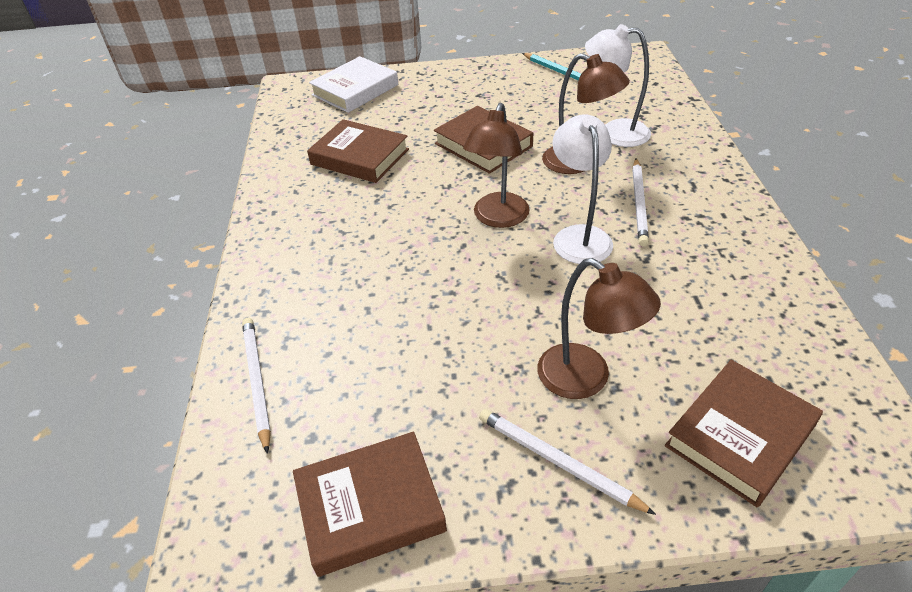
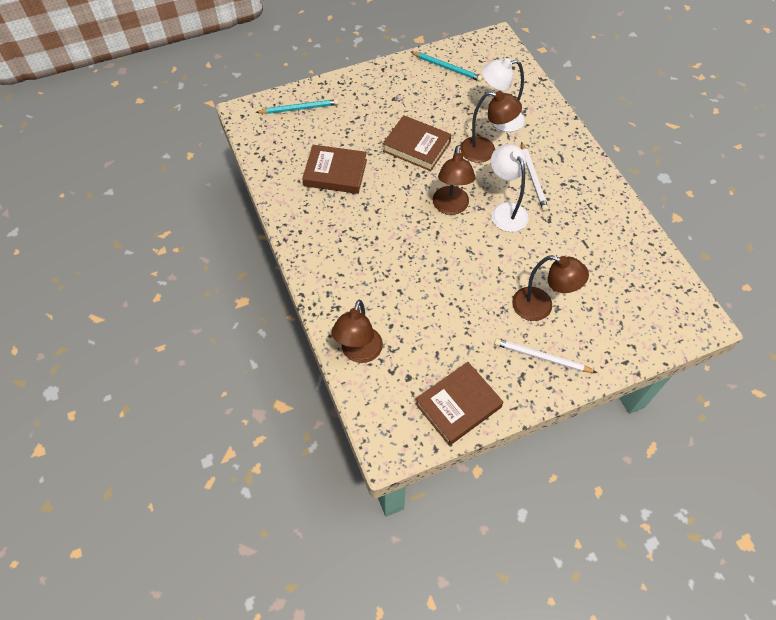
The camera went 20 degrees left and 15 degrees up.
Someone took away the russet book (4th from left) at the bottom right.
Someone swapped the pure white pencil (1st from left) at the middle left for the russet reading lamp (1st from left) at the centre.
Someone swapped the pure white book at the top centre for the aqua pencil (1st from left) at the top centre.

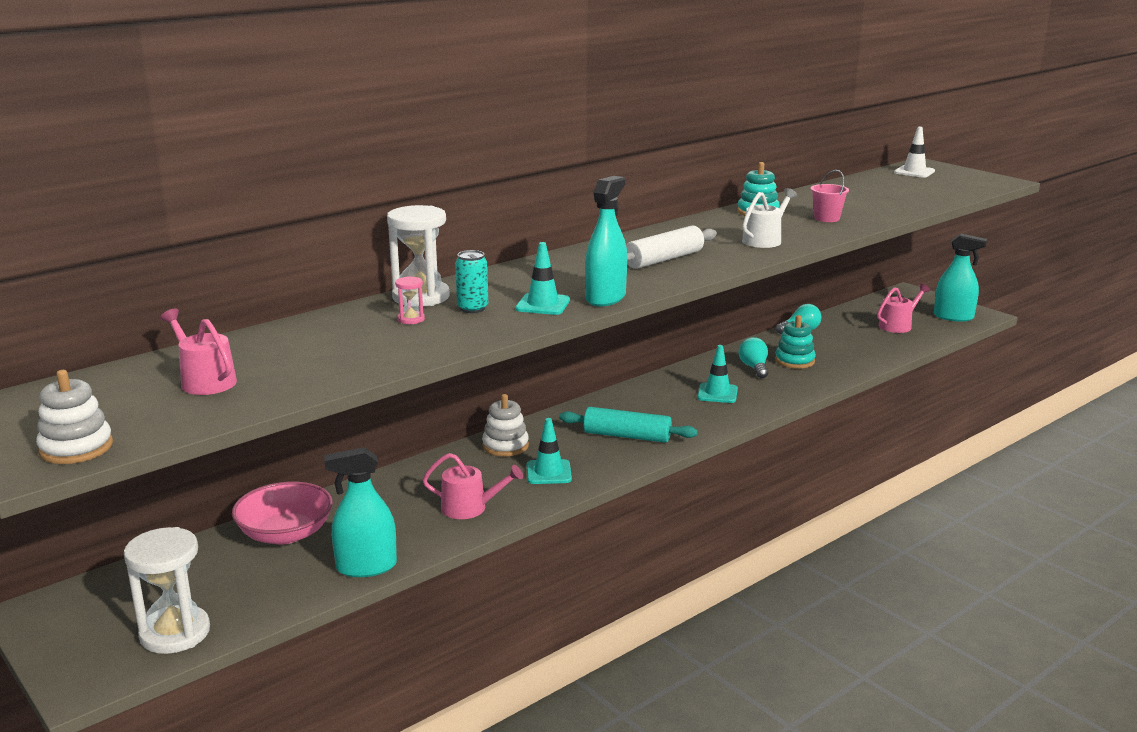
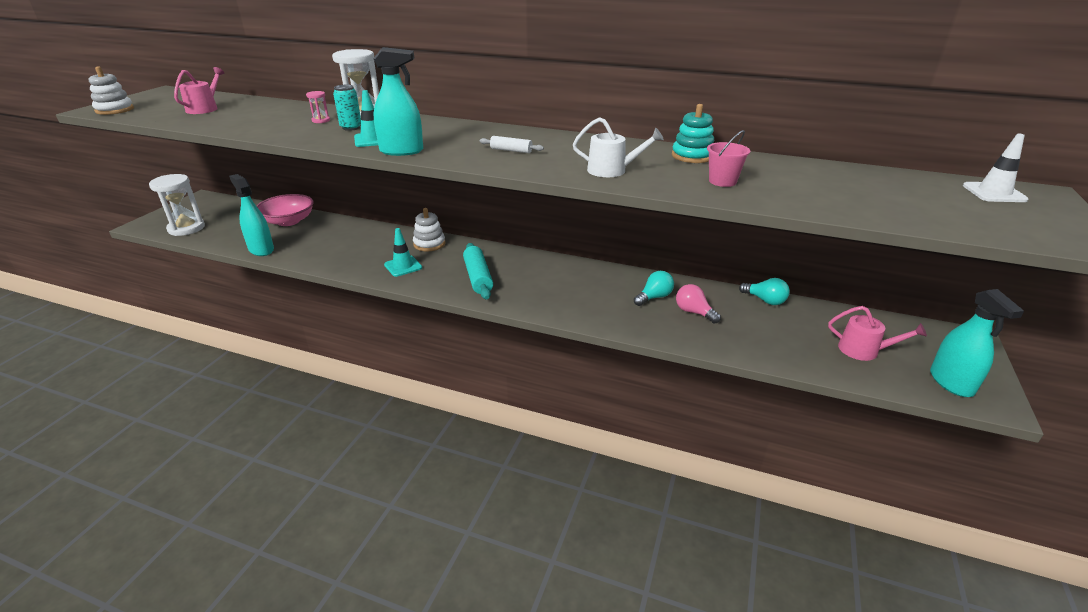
The camera went 60 degrees right and 10 degrees up.
Someone took away the pink sprinkling can (2nd from left) at the centre.
Someone took away the aqua road cone (3rd from left) at the centre.
Someone swapped the aqua ring stacker (2nd from left) at the middle right for the pink light bulb at the centre.
Someone scaled the pure white dough roller at the centre by 0.55.

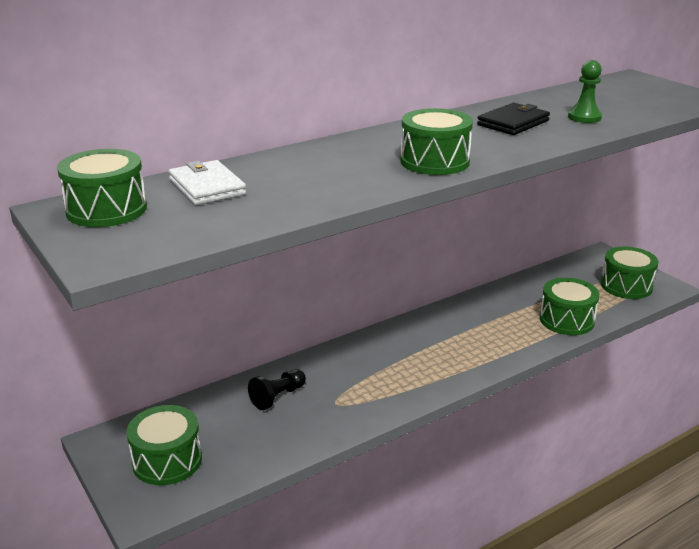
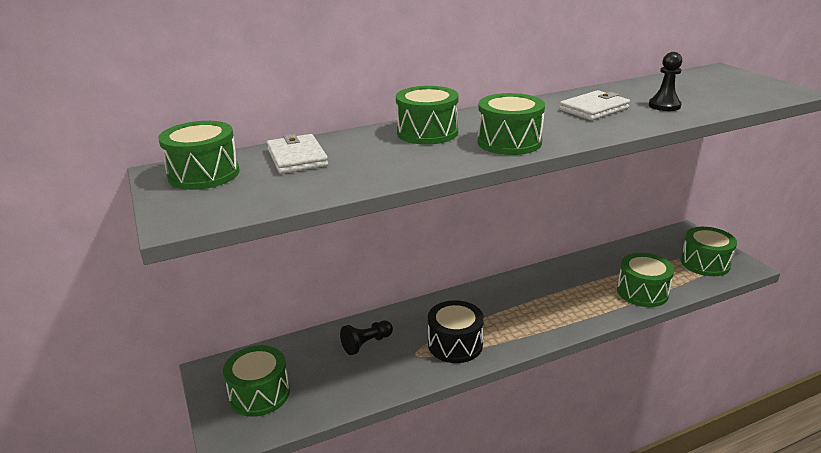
The camera went 10 degrees right and 0 degrees up.
Someone put down the emerald drum (3rd from left) at the top centre.
Someone put down the jet-black drum at the bottom centre.
Someone repainted the jet-black billfold at the top right, which became the pure white billfold (2nd from left) at the top right.
Someone repainted the emerald chess pawn at the top right, which became the jet-black chess pawn (2nd from left) at the top right.

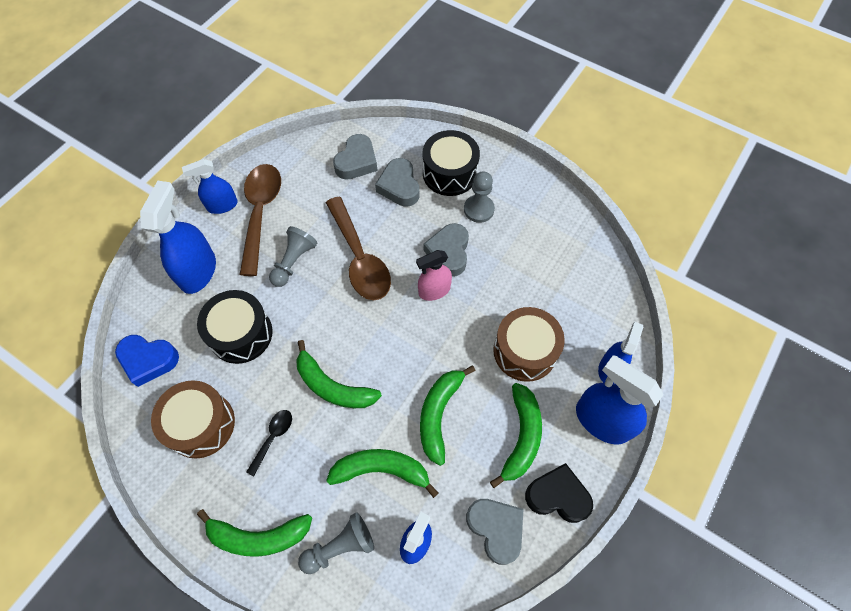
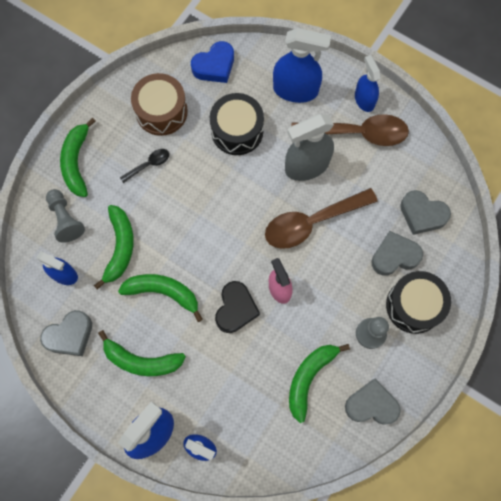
The camera went 90 degrees right and 10 degrees up.
Someone took away the russet drum (2nd from left) at the centre.
Someone carried the emerald banana fruit (2nd from left in the first image) from the centre to the bottom centre.
Someone carried the ash-grey love heart (3rd from left in the first image) from the centre to the bottom right.
Someone carried the jet-black love heart from the bottom centre to the centre.
Someone swapped the ash-grey chess pawn (1st from left) at the centre for the ash-grey spray bottle at the top centre.
Someone rotated the cobalt love heart at the middle left by 135 degrees counterclockwise.
Someone rotated the jet-black tablespoon at the bottom left by 60 degrees counterclockwise.

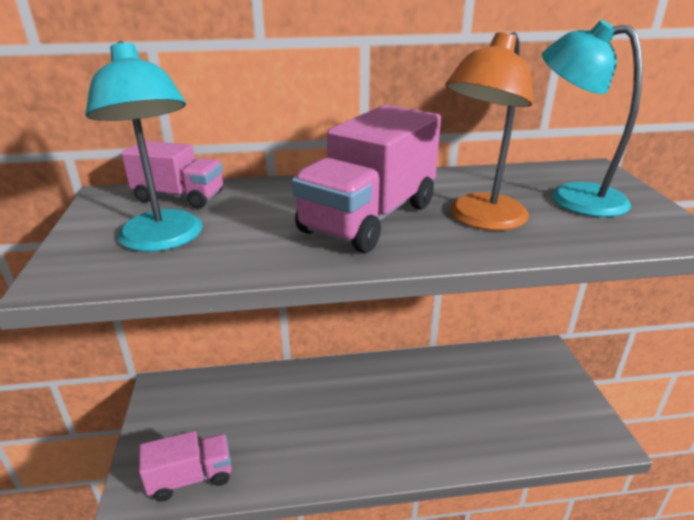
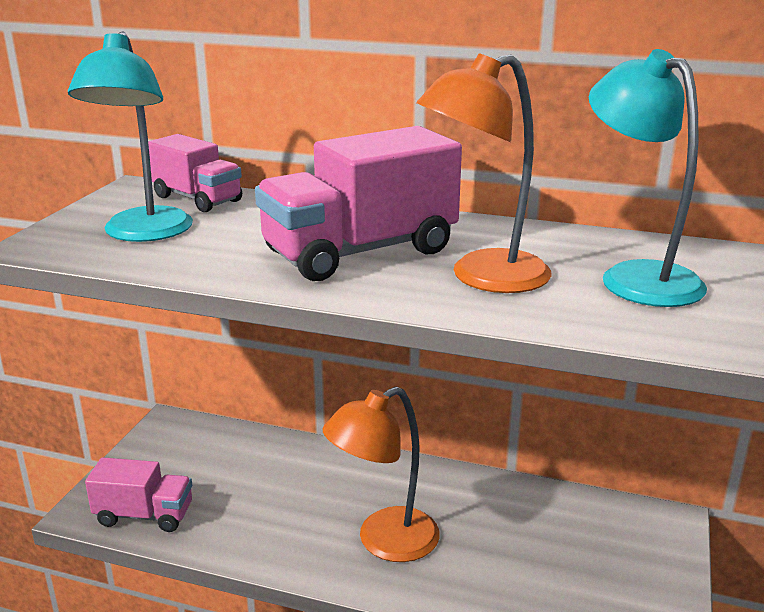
The camera went 25 degrees right and 5 degrees down.
Someone put down the bright orange reading lamp (1st from left) at the bottom centre.

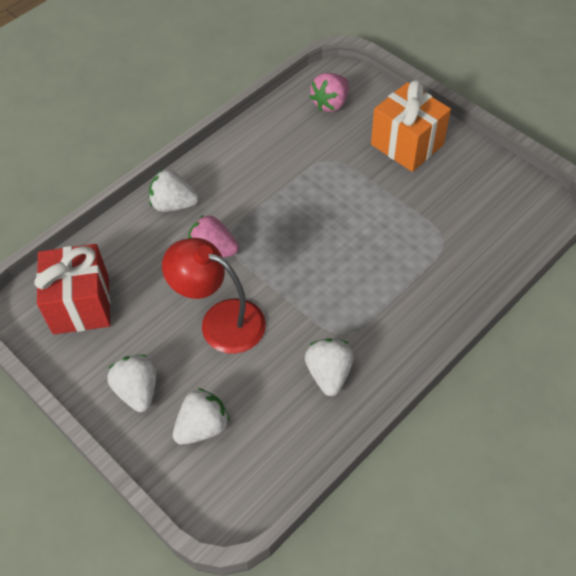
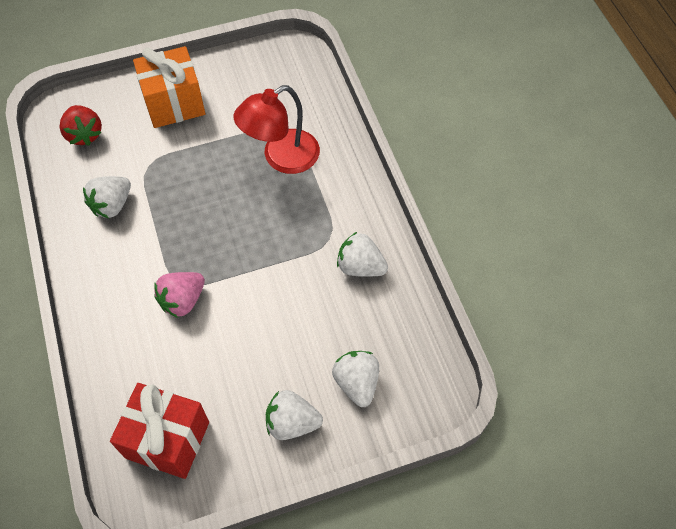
The camera went 65 degrees left and 5 degrees up.
Someone carried the pure white strawberry (2nd from left in the first image) from the top left to the middle left.
Someone carried the crimson reading lamp from the centre to the top centre.
Someone repainted the pink strawberry (2nd from left) at the top centre, which became the crimson strawberry at the top left.

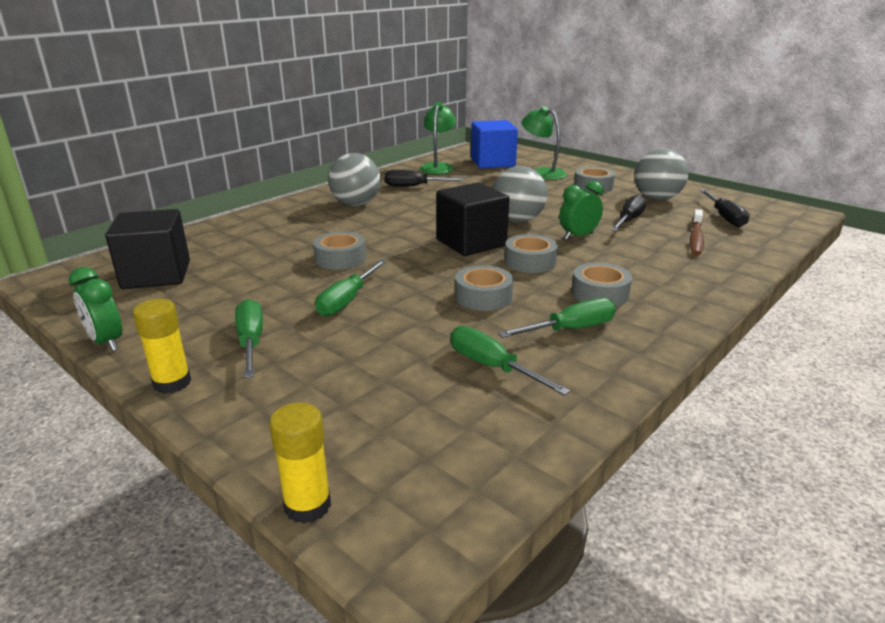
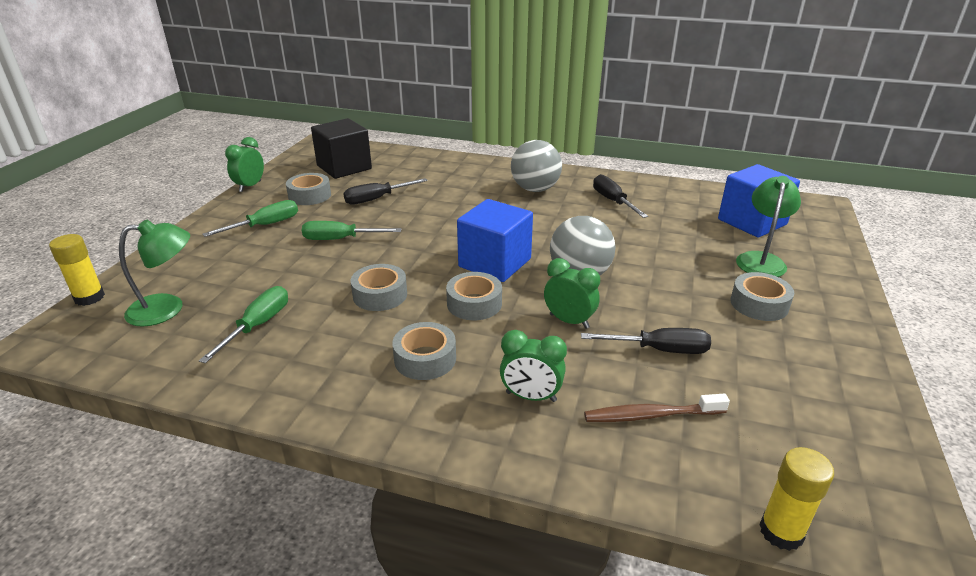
The camera went 65 degrees right and 5 degrees up.
Someone took away the emerald screwdriver (4th from left) at the centre.
Someone took away the ash-grey play ball (3rd from left) at the top right.
Someone put down the emerald clock (2nd from left) at the centre.
Someone carried the bright yellow stick of glue (1st from left in the first image) from the middle left to the bottom right.
Someone carried the ash-grey tape (1st from left) from the centre to the top left.
Someone carried the emerald reading lamp (1st from left) from the top centre to the middle left.
Someone carried the jet-black screwdriver (3rd from left in the first image) from the middle right to the top centre.
Someone repainted the jet-black cube (2nd from left) at the centre, which became the cobalt cube (1st from left) at the centre.

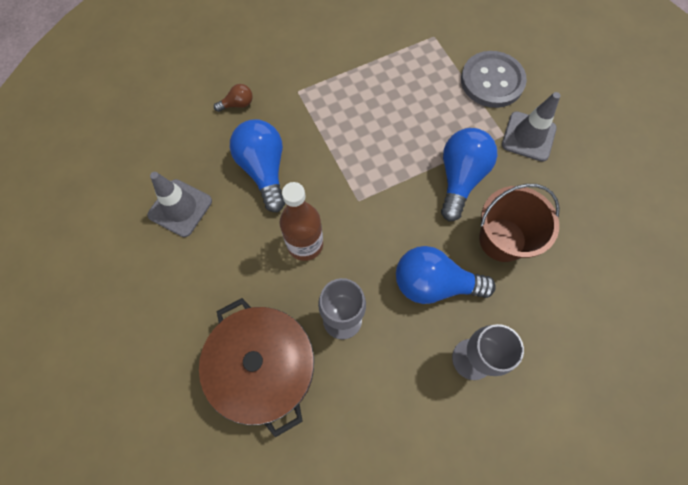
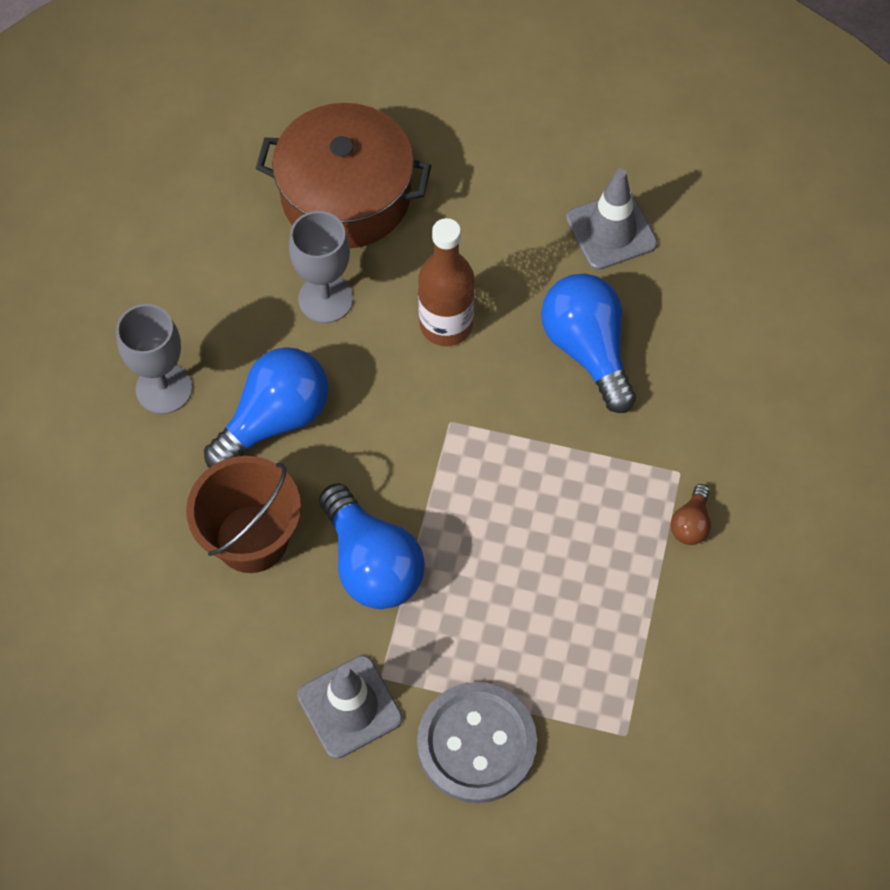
The camera went 130 degrees right and 5 degrees down.
Someone carried the russet light bulb from the top centre to the middle right.
Someone rotated the cobalt light bulb (1st from left in the first image) at the centre by 135 degrees counterclockwise.

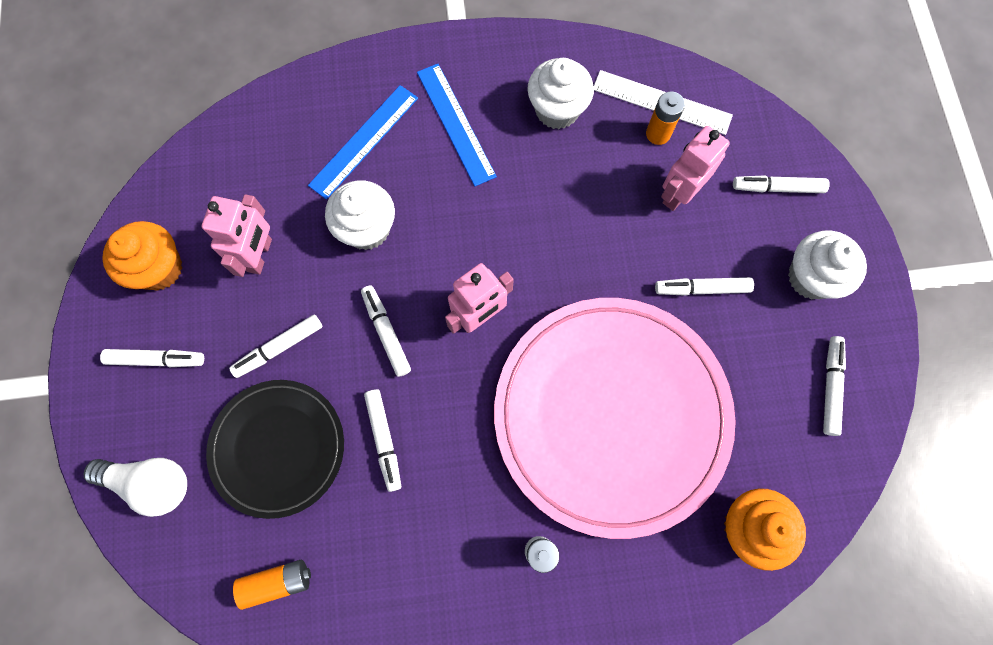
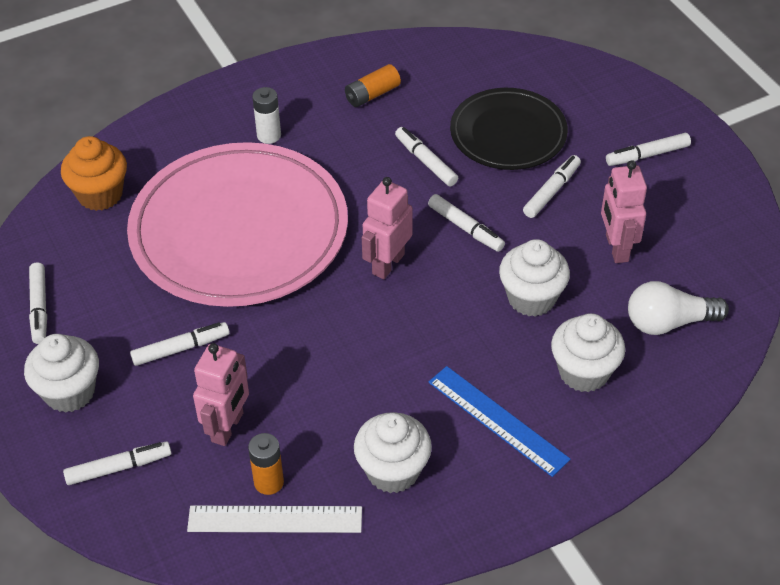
The camera went 160 degrees right and 25 degrees down.
Someone took away the bright orange fairy cake (1st from left) at the middle left.
Someone carried the pure white light bulb from the bottom left to the middle right.
Someone carried the bright orange power cell (1st from left in the first image) from the bottom left to the top centre.
Someone swapped the cobalt measuring stick (1st from left) at the top centre for the pure white fairy cake (4th from left) at the middle right.

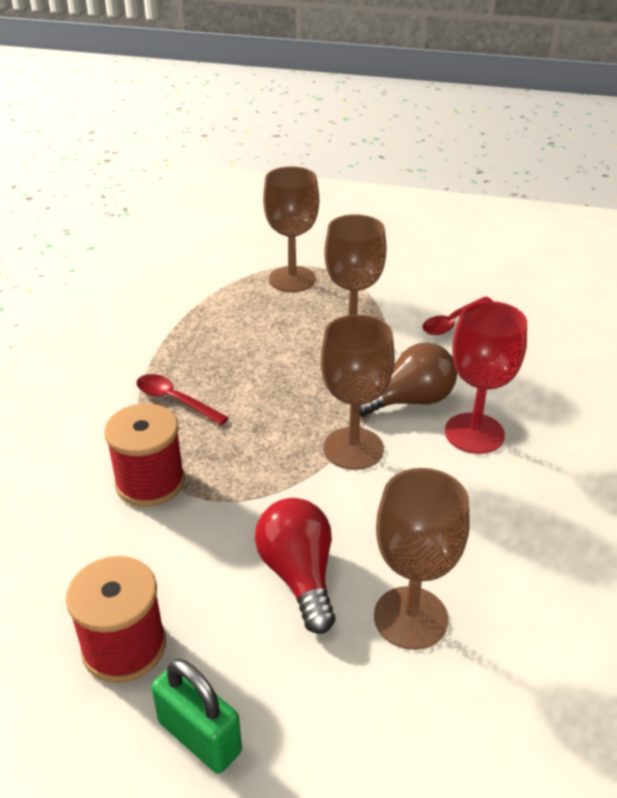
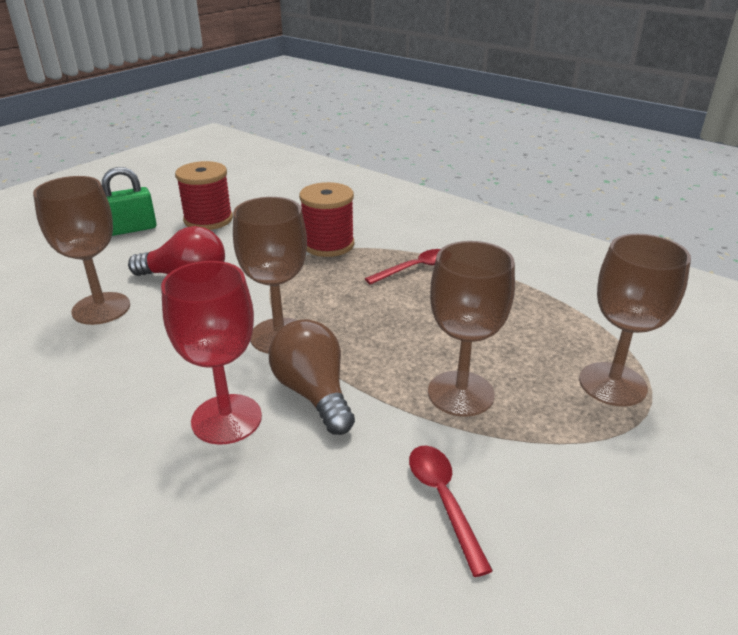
The camera went 115 degrees right and 5 degrees down.
Someone rotated the russet light bulb at the centre by 150 degrees clockwise.

